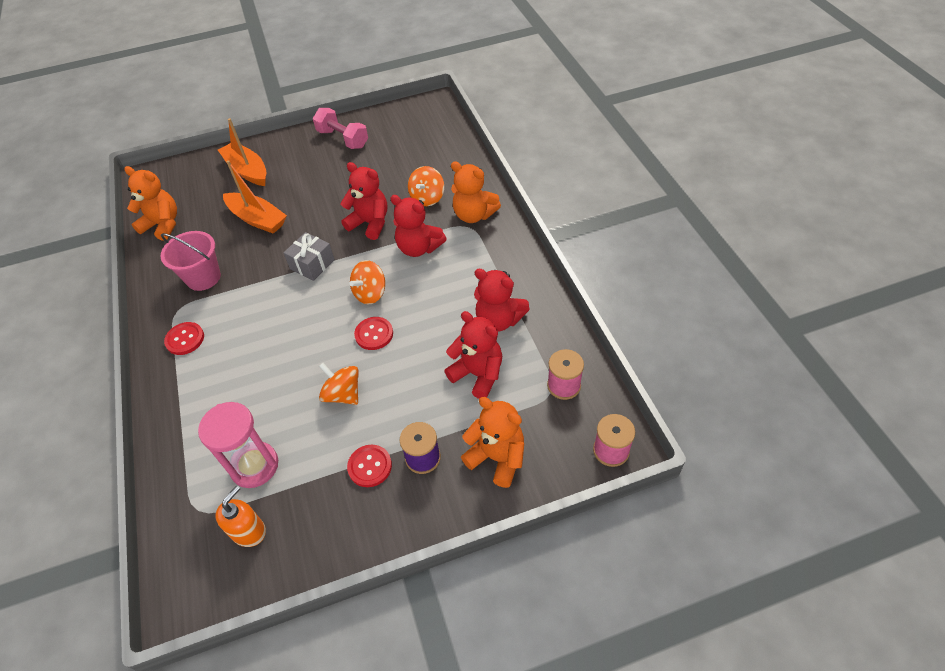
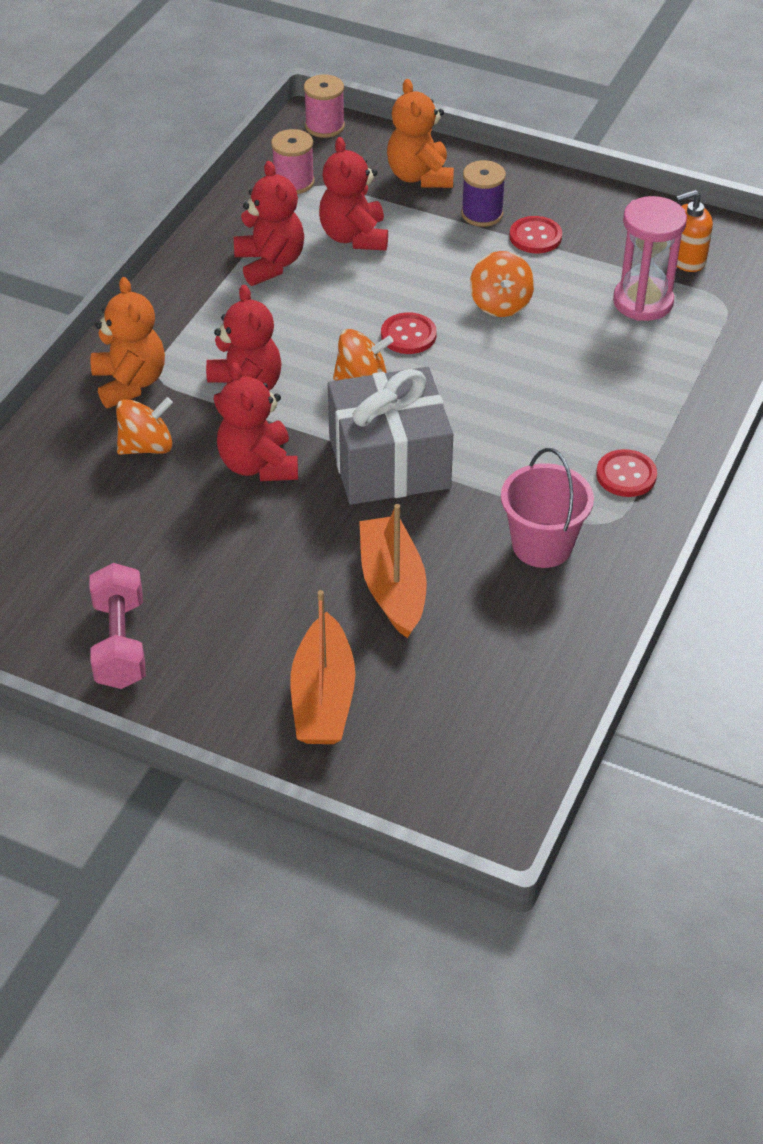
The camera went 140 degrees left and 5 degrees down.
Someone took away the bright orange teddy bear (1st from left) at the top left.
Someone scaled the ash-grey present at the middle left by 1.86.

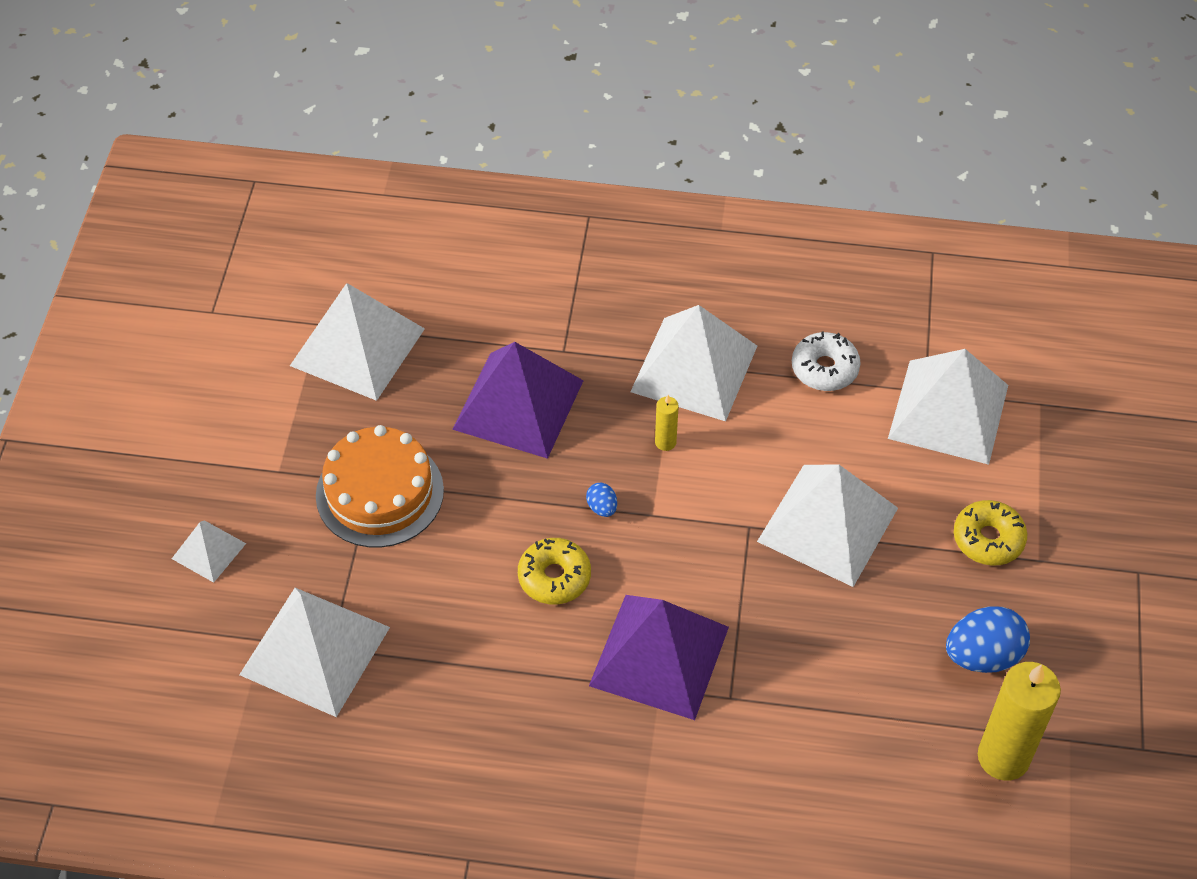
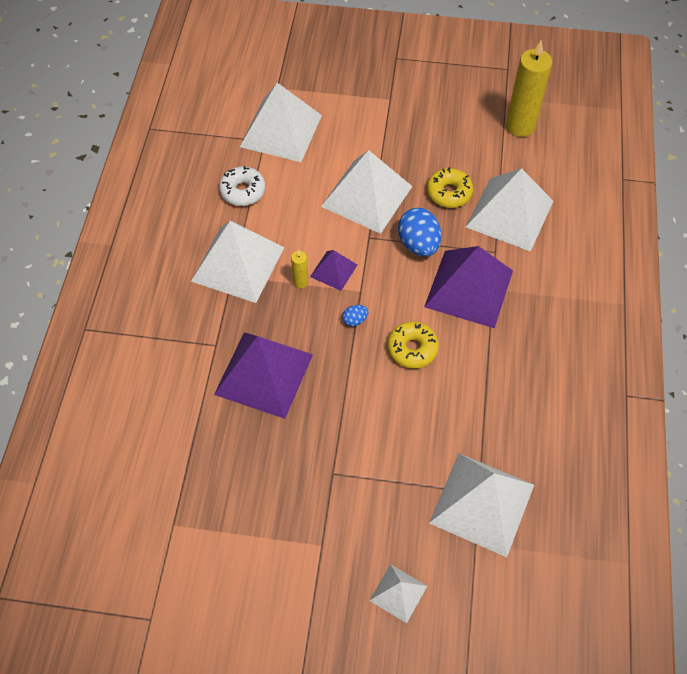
The camera went 90 degrees left and 5 degrees up.
Someone took away the bright orange gateau at the middle left.
Someone put down the royal purple solid pyramid (2nd from left) at the centre.
Someone carried the pure white solid pyramid (3rd from left in the first image) from the middle left to the top right.
Someone carried the cobalt toy egg (2nd from left) from the bottom right to the centre.
Someone carried the bright yellow doughnut (2nd from left) from the middle right to the top centre.

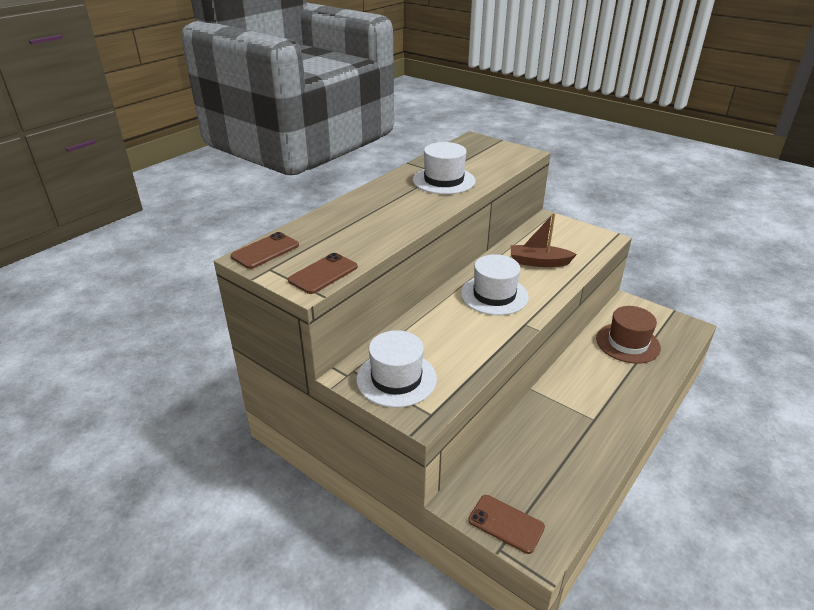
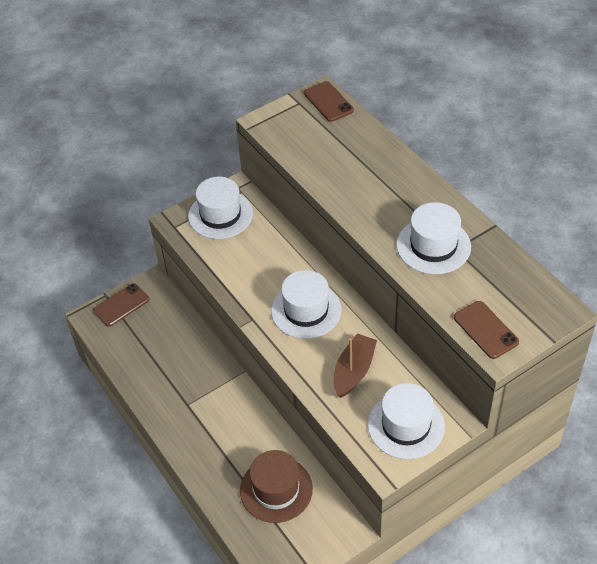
The camera went 110 degrees right and 15 degrees up.
Someone put down the pure white hat (3rd from left) at the bottom right.
Someone carried the russet smartphone (2nd from left in the first image) from the centre to the middle right.

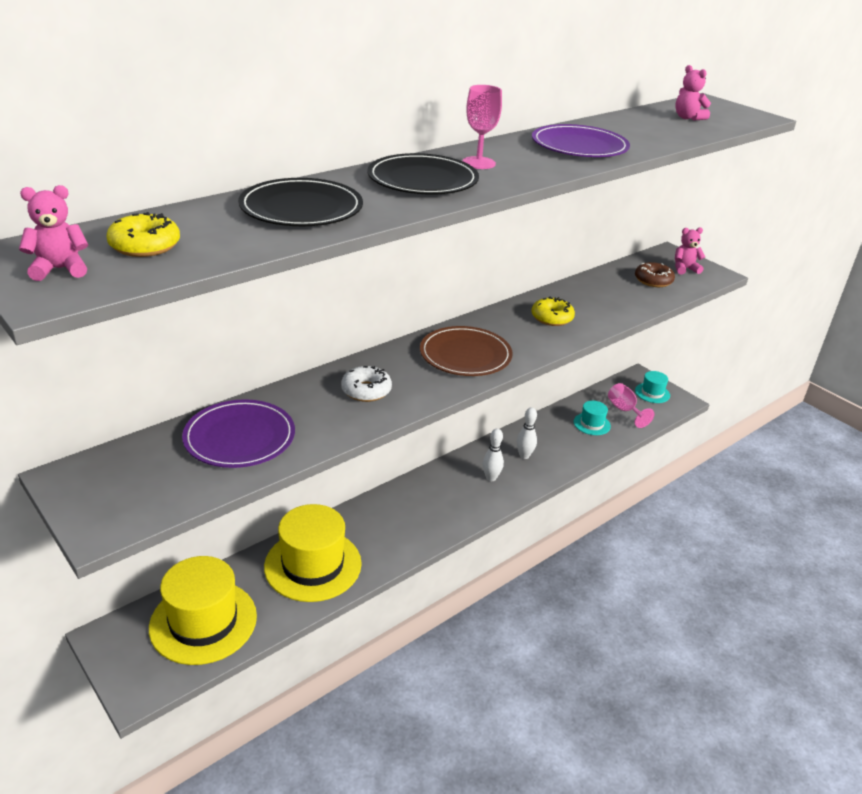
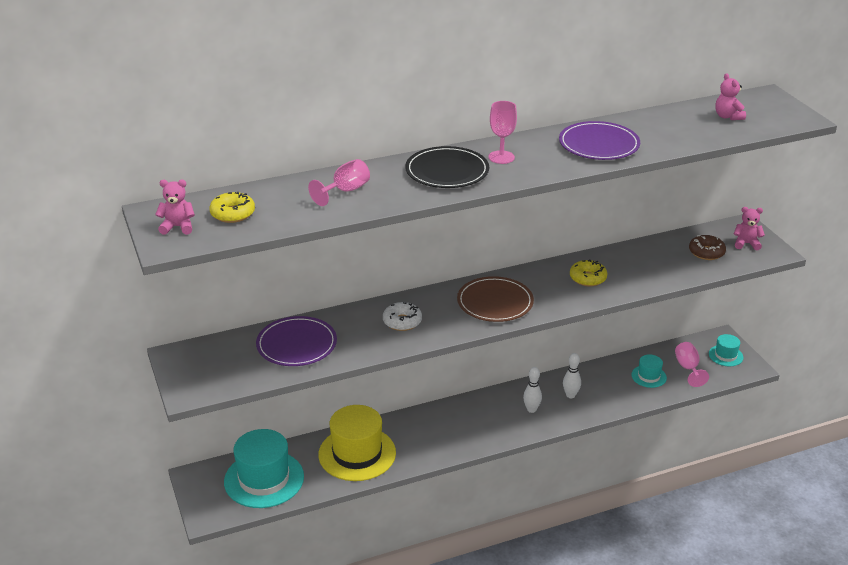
The camera went 20 degrees right and 0 degrees up.
Someone swapped the jet-black dinner plate (1st from left) at the top centre for the pink chalice (1st from left) at the top centre.
Someone repainted the bright yellow hat (1st from left) at the bottom left, which became the aqua hat (1st from left) at the bottom left.

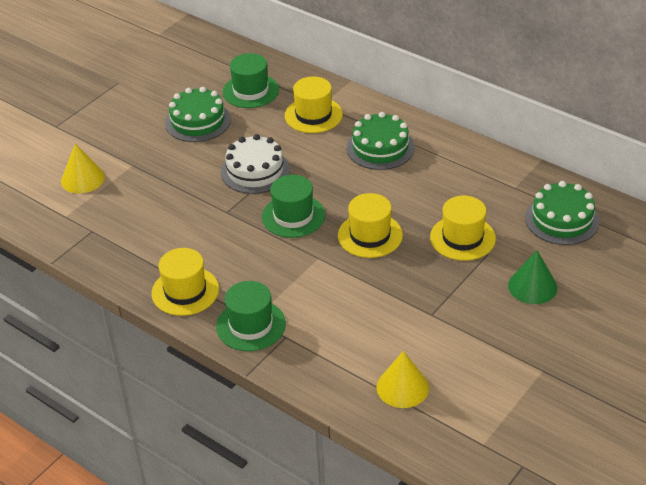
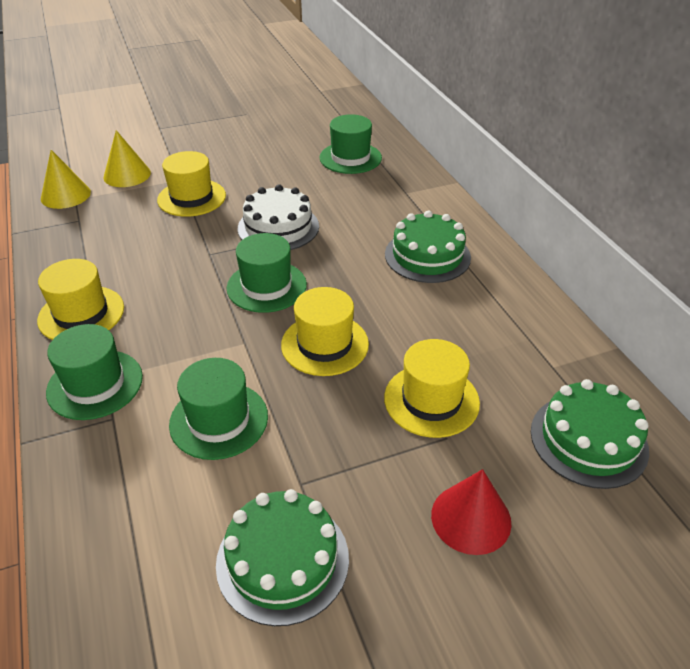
The camera went 30 degrees right and 0 degrees up.
Someone put down the emerald hat (2nd from left) at the middle left.
Someone carried the emerald gateau (1st from left) from the top left to the bottom centre.
Someone carried the bright yellow hat (2nd from left) from the top centre to the top left.
Someone carried the bright yellow cone (2nd from left in the first image) from the bottom centre to the top left.
Someone repainted the emerald cone at the middle right, which became the crimson cone at the bottom right.

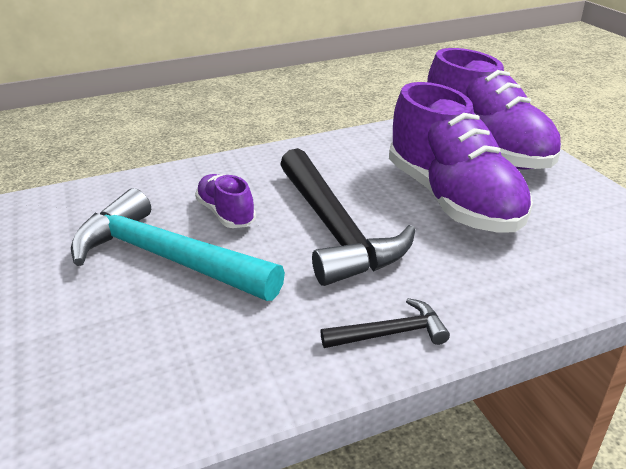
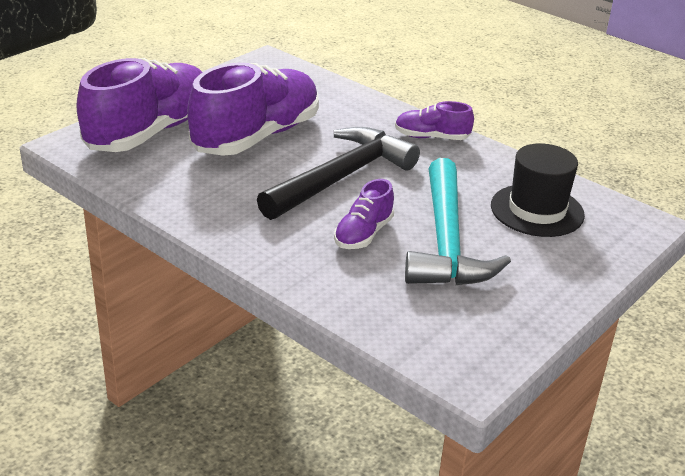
The camera went 120 degrees left and 0 degrees up.
Someone put down the jet-black hat at the middle right.
Someone swapped the jet-black carpenter's hammer (2nd from left) at the bottom centre for the royal purple shoe (4th from left) at the top centre.

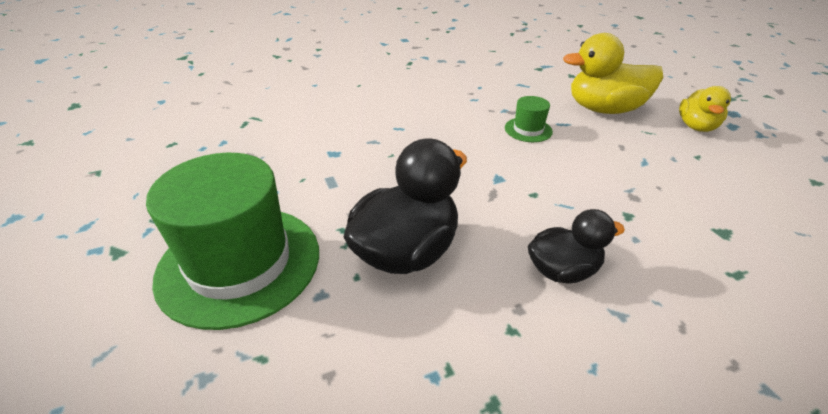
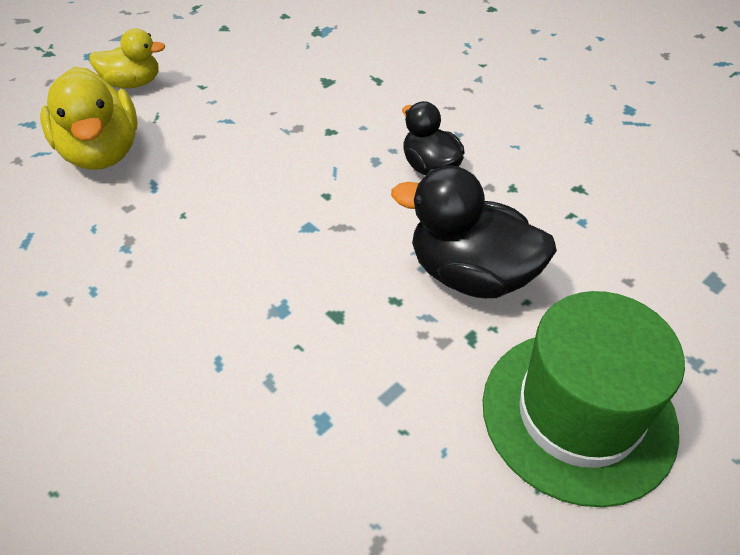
The camera went 110 degrees left and 10 degrees up.
Someone took away the emerald hat (2nd from left) at the top centre.

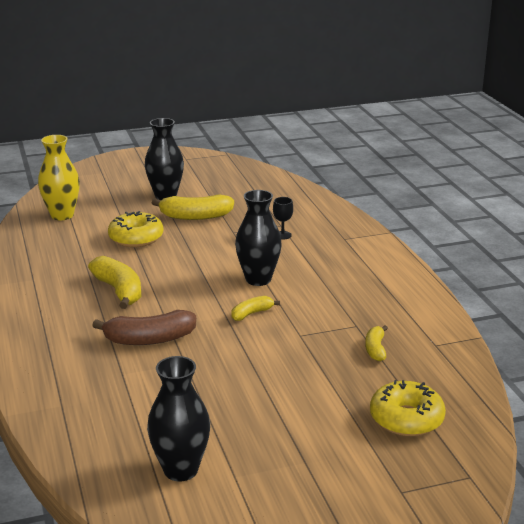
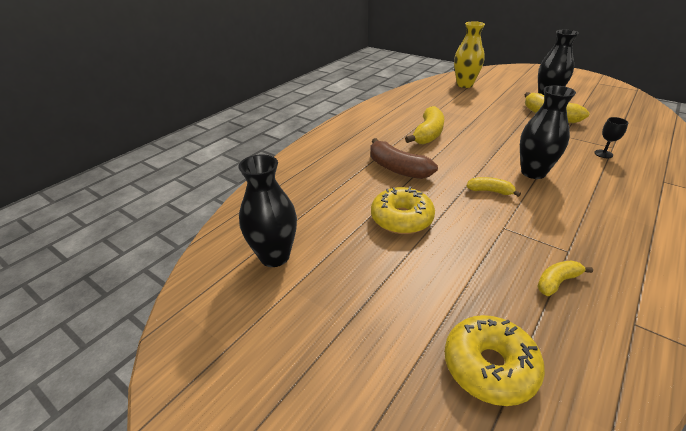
The camera went 55 degrees right and 10 degrees up.
Someone carried the bright yellow doughnut (1st from left) from the middle left to the centre.

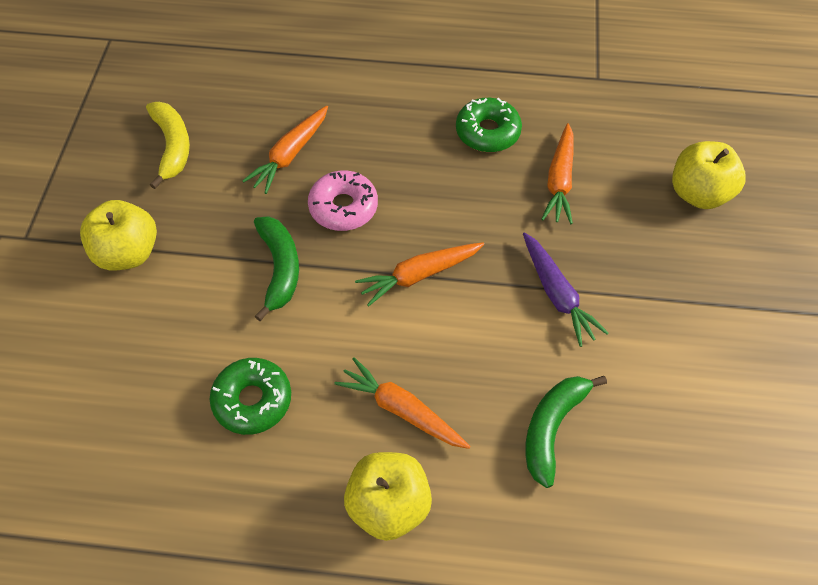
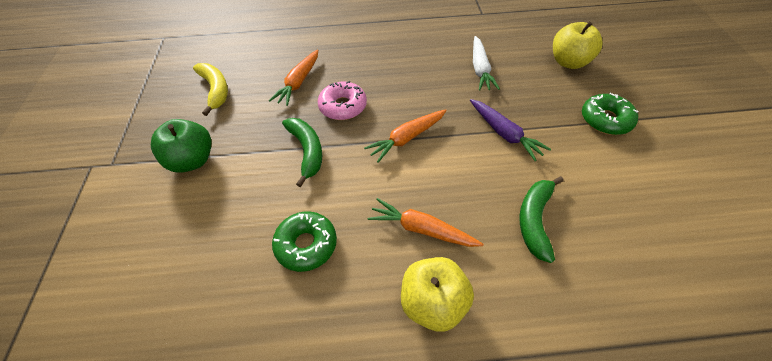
The camera went 10 degrees left and 5 degrees down.
Someone carried the emerald doughnut (2nd from left) from the top centre to the top right.
Someone repainted the bright yellow apple fruit (1st from left) at the middle left, which became the emerald apple fruit at the middle left.
Someone repainted the bright orange toy carrot (4th from left) at the top right, which became the pure white toy carrot at the top centre.

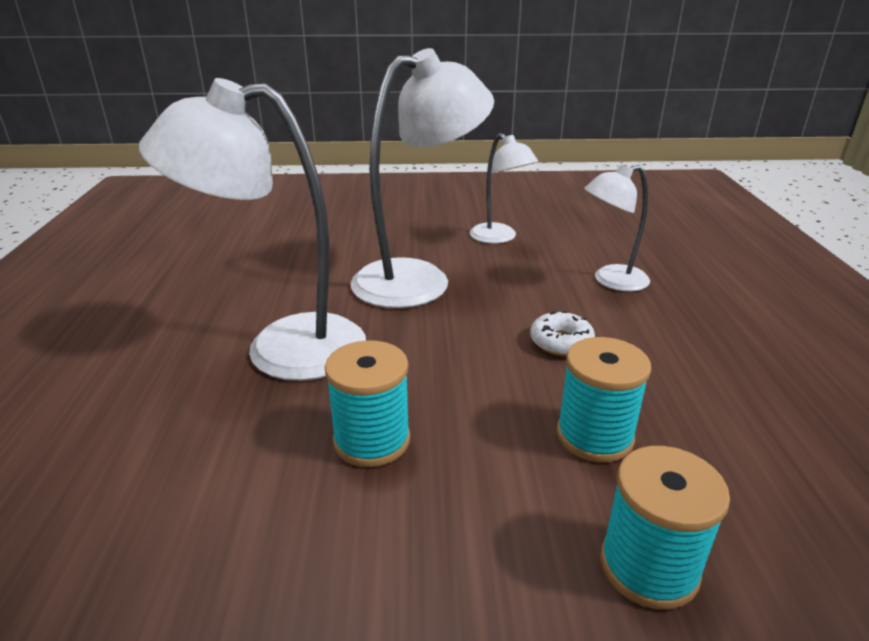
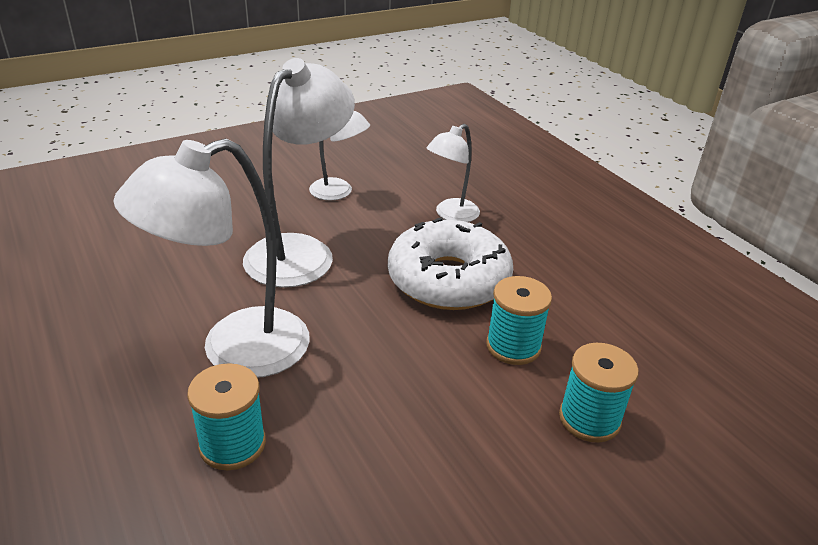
The camera went 30 degrees left and 5 degrees up.
Someone carried the aqua spool (1st from left) from the centre to the bottom left.
Someone scaled the pure white doughnut at the centre by 2.46.

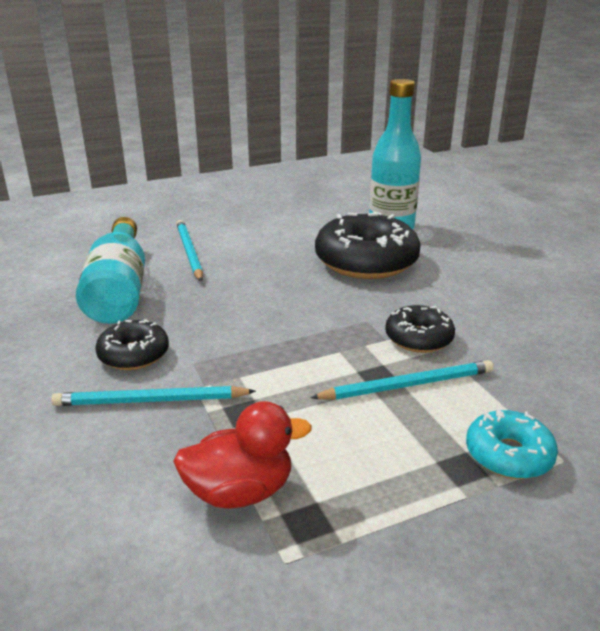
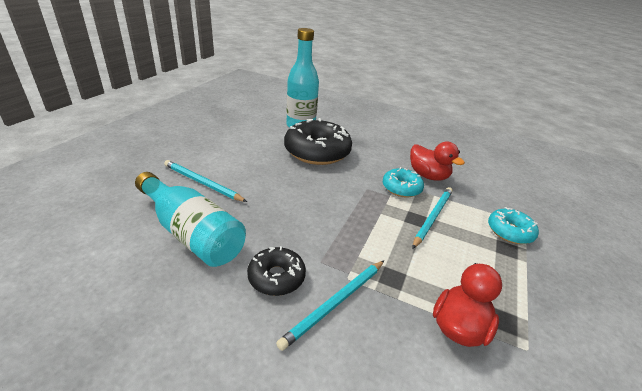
The camera went 45 degrees left and 5 degrees up.
Someone put down the crimson rubber duck (1st from left) at the middle right.
Someone repainted the jet-black doughnut (3rd from left) at the middle right, which became the aqua doughnut (1st from left) at the centre.

